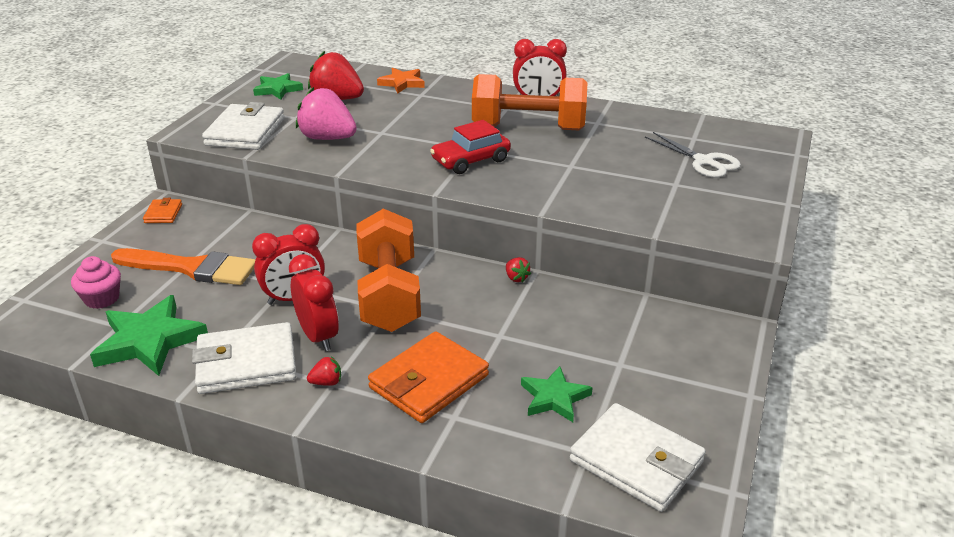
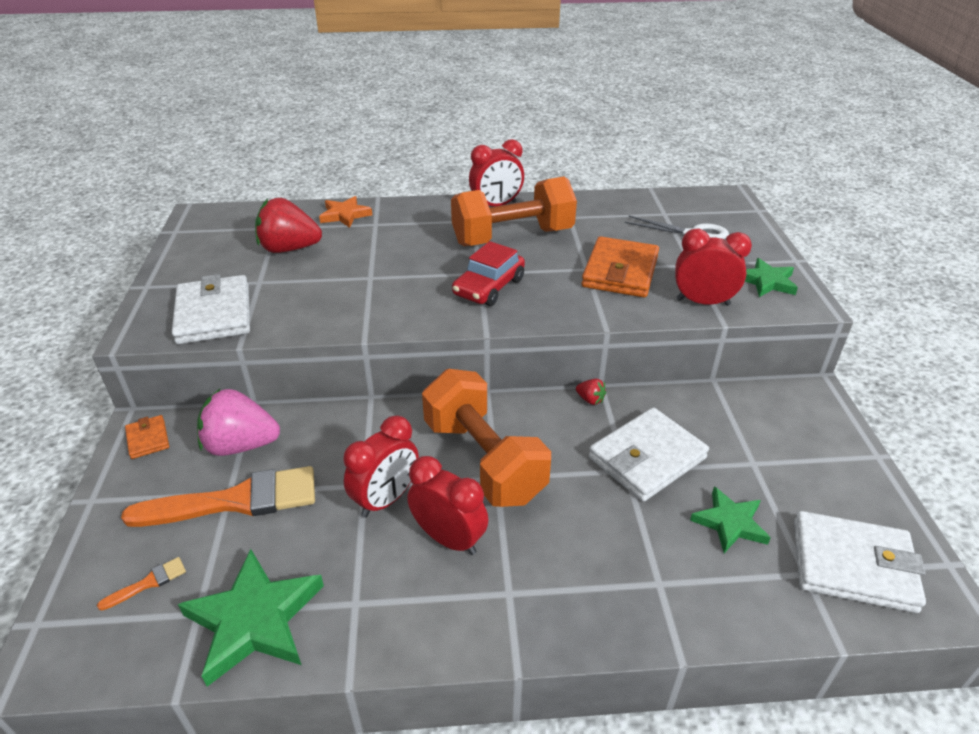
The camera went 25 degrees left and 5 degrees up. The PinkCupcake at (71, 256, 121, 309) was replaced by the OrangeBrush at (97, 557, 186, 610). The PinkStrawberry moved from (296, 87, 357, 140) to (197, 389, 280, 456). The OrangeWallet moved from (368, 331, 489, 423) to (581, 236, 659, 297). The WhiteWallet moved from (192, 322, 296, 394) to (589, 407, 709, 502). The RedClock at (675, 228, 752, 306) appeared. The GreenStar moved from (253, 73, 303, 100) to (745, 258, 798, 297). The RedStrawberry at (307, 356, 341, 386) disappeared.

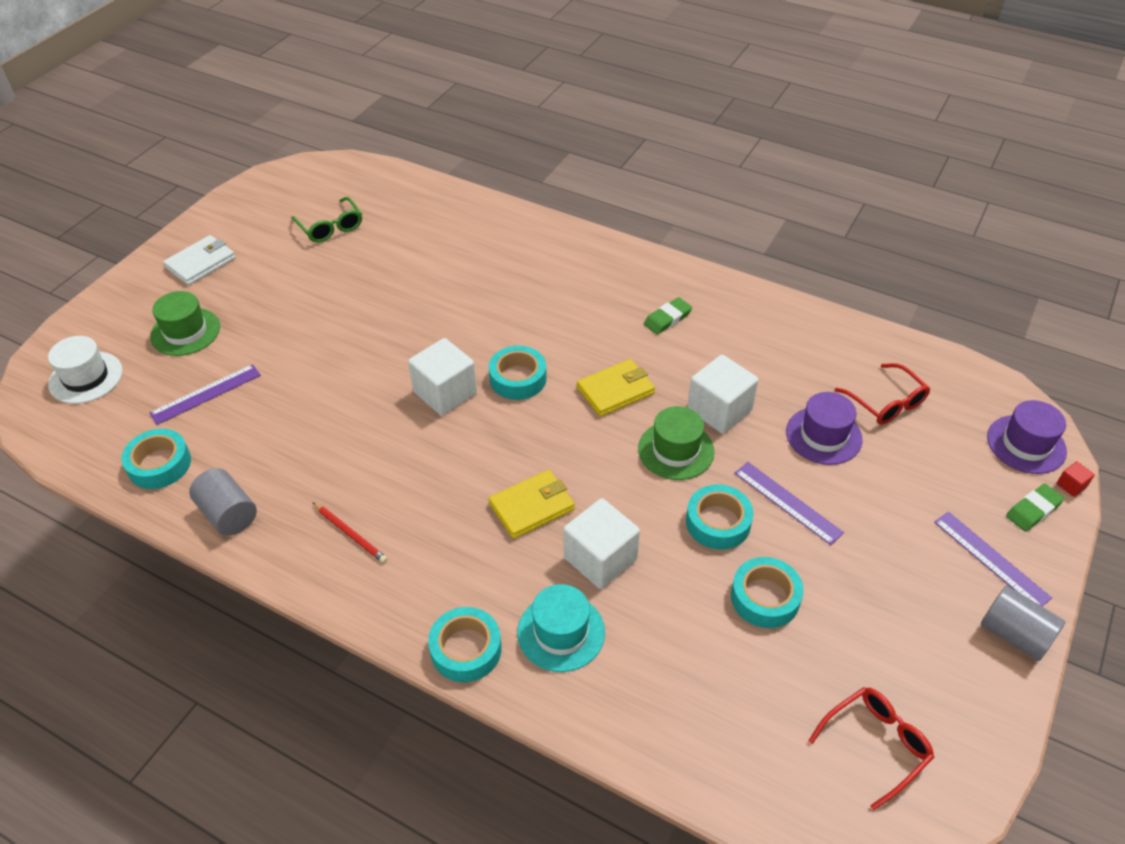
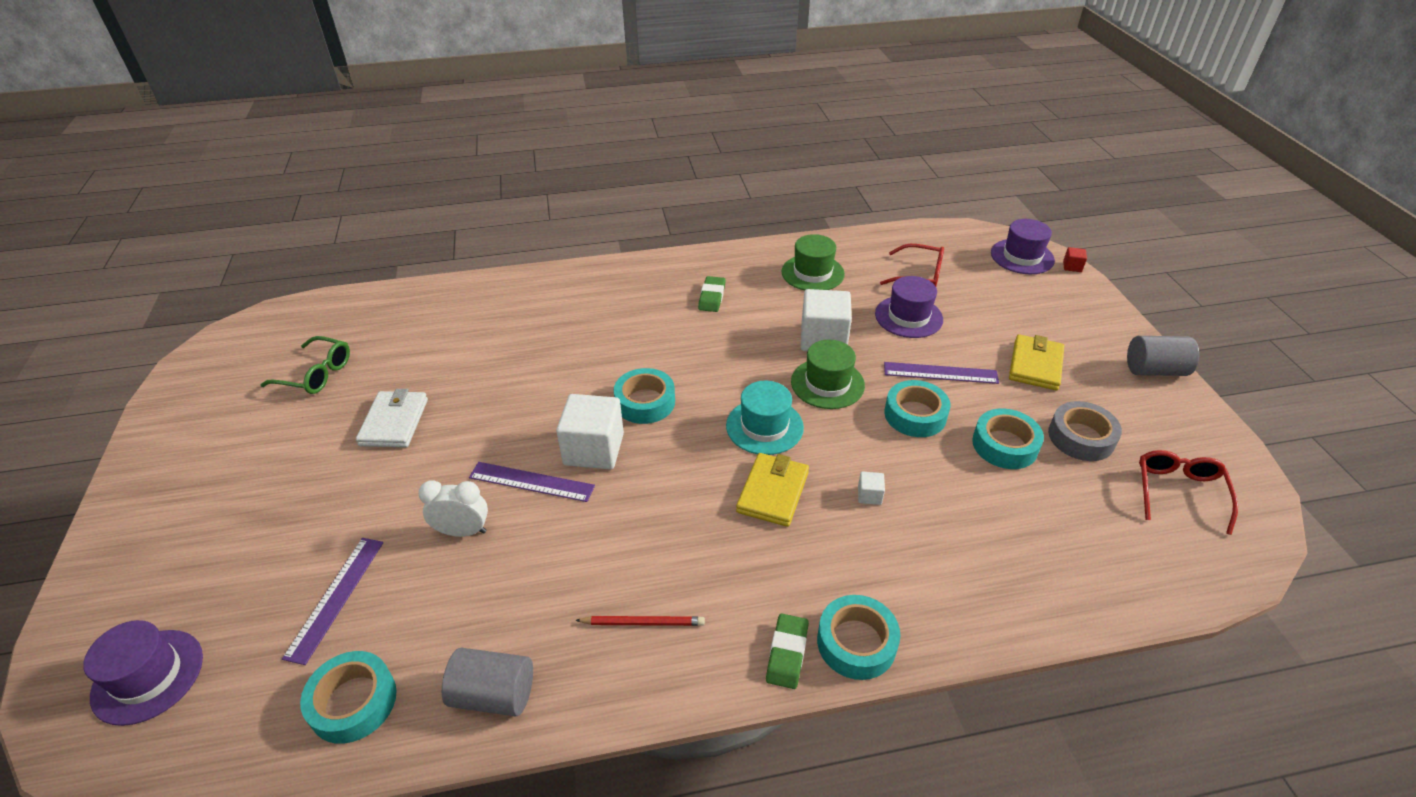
The camera went 40 degrees left and 5 degrees down. The WhiteHat at (48, 336, 123, 404) became the PurpleHat at (83, 620, 203, 726). The WhiteWallet moved from (163, 235, 235, 285) to (356, 389, 428, 447). The WhiteClock at (418, 480, 488, 537) appeared. The PurpleRuler moved from (934, 512, 1052, 606) to (469, 462, 595, 502). The TurquoiseHat moved from (517, 584, 605, 672) to (726, 381, 804, 455). The GreenEraser moved from (1006, 484, 1064, 531) to (766, 614, 809, 689). The GreenHat moved from (150, 291, 220, 356) to (782, 234, 845, 290). The WhiteCube at (563, 498, 640, 589) changed to 0.42 times the size. The YellowWallet moved from (577, 359, 655, 417) to (1009, 334, 1064, 390). The GreyTape at (1048, 401, 1122, 461) appeared.

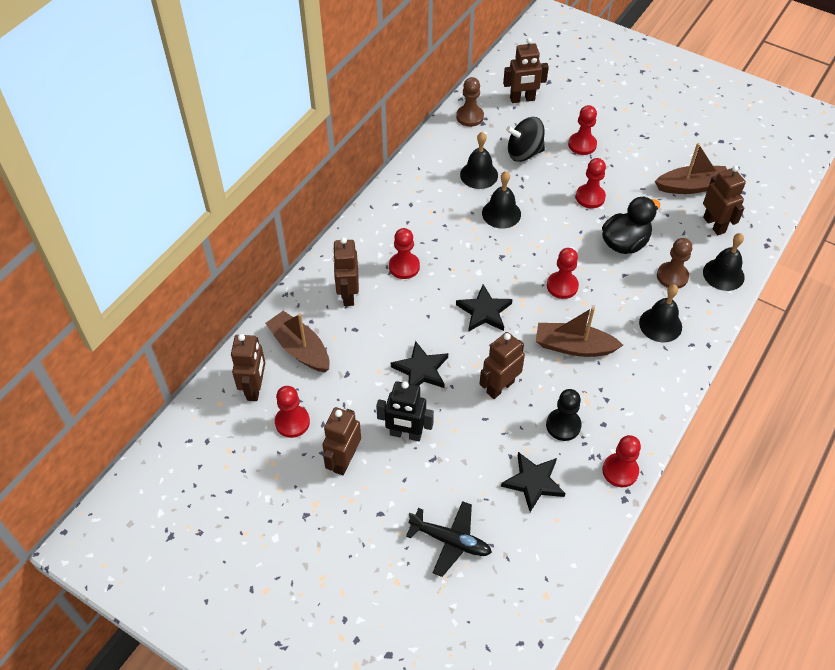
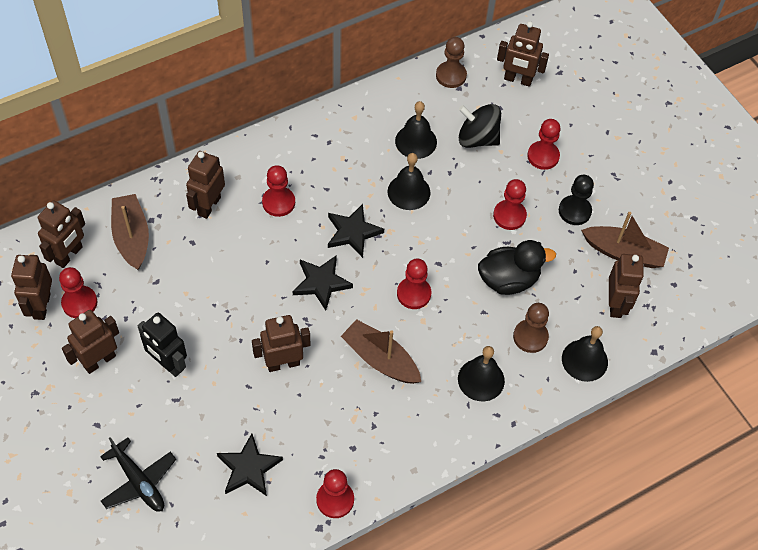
The camera went 25 degrees right and 5 degrees up. The BrownRobot at (11, 255, 52, 320) appeared. The BlackStar moved from (391, 341, 448, 388) to (328, 204, 384, 258). The BlackPawn moved from (546, 389, 582, 441) to (559, 175, 594, 225).

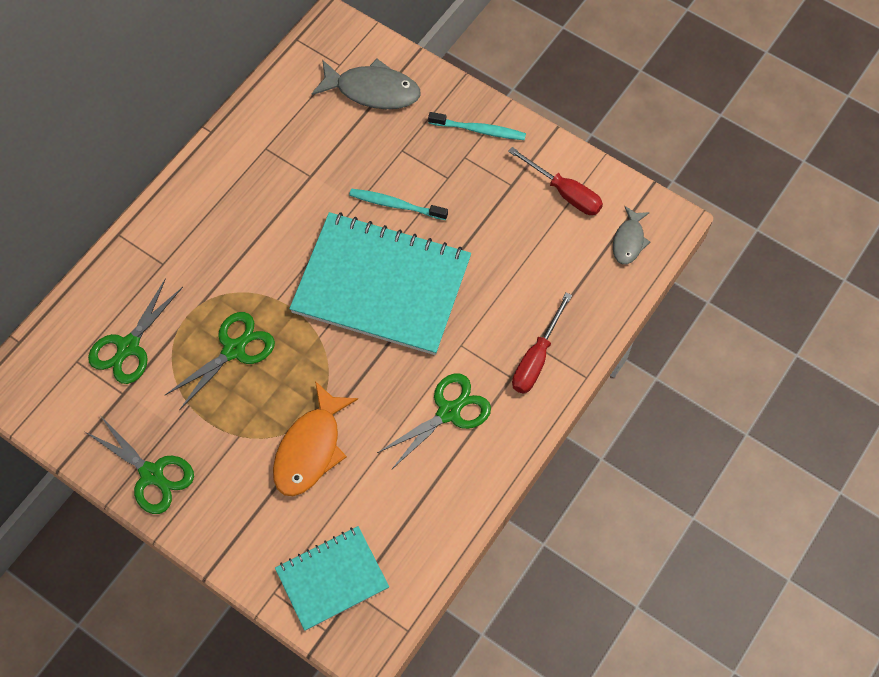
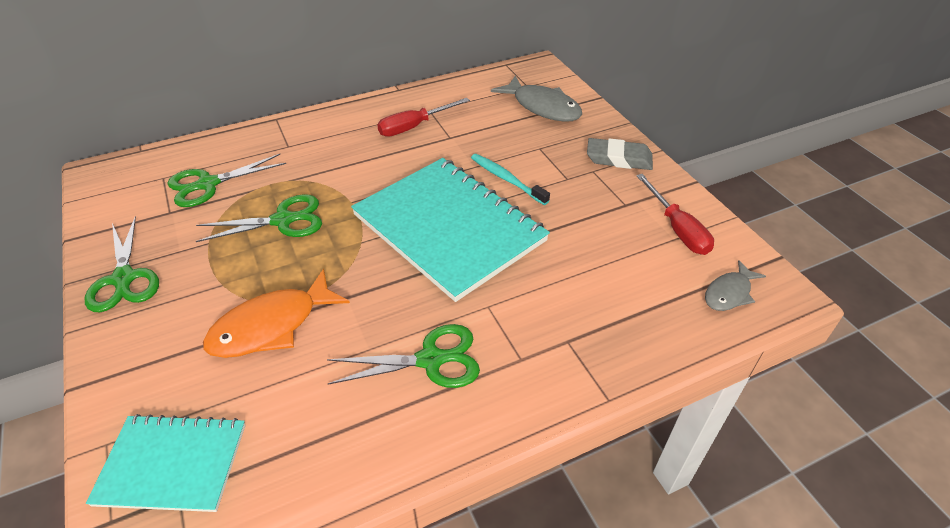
The camera went 30 degrees right and 20 degrees down. The RedScrewdriver moved from (512, 292, 572, 394) to (377, 98, 470, 137). The TurquoiseToothbrush at (428, 112, 526, 140) was replaced by the GreyEraser at (587, 138, 653, 170).

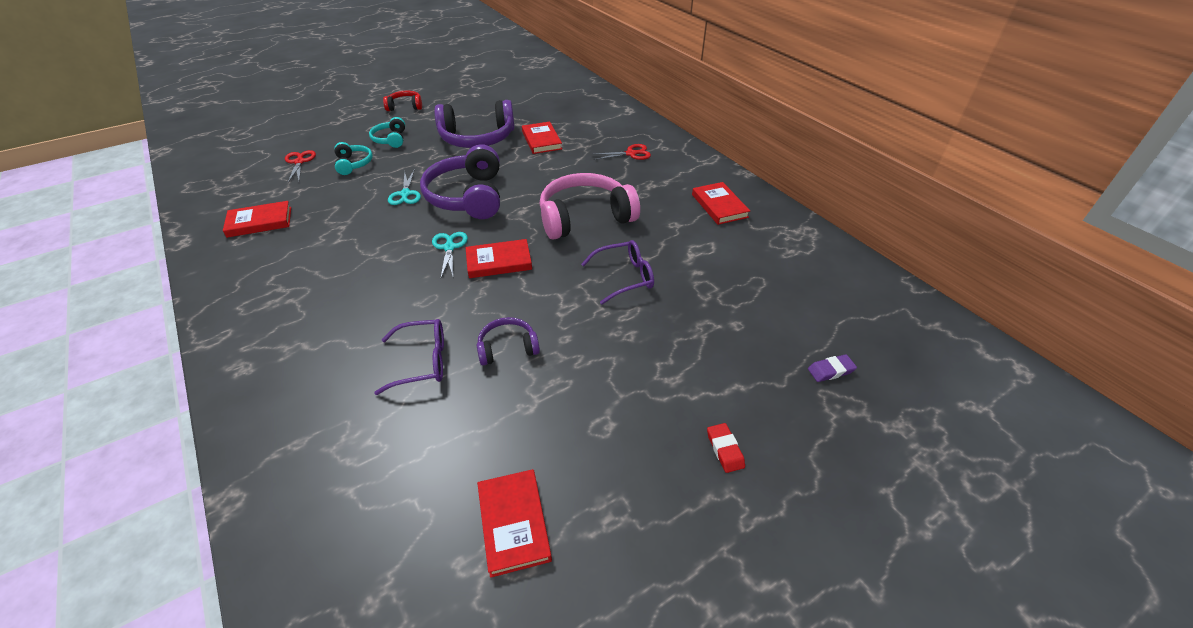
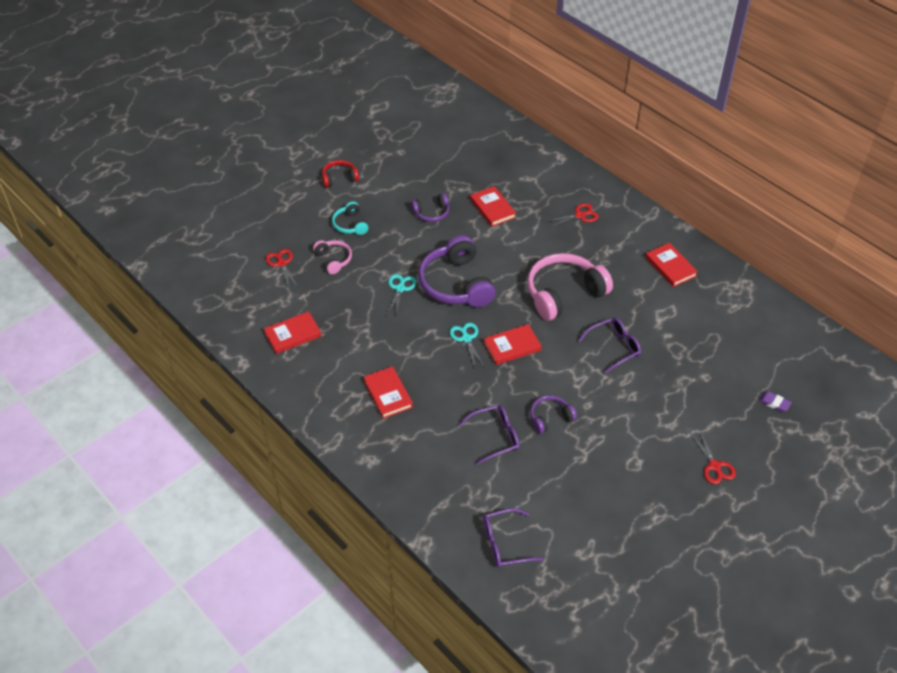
The camera went 10 degrees left and 5 degrees up. The TurquoiseHeadphones at (334, 142, 373, 175) became the PinkHeadphones at (313, 240, 352, 274). The RedBook moved from (477, 469, 552, 578) to (363, 366, 413, 419). The TurquoiseScissors at (388, 169, 421, 205) turned 150 degrees counterclockwise. The PurpleHeadphones at (434, 100, 515, 148) changed to 0.50 times the size. The PurpleGlasses at (483, 508, 544, 567) appeared. The RedEraser at (707, 423, 745, 473) was replaced by the RedScissors at (690, 431, 736, 484). The PurpleEraser at (808, 354, 857, 382) turned 60 degrees clockwise.

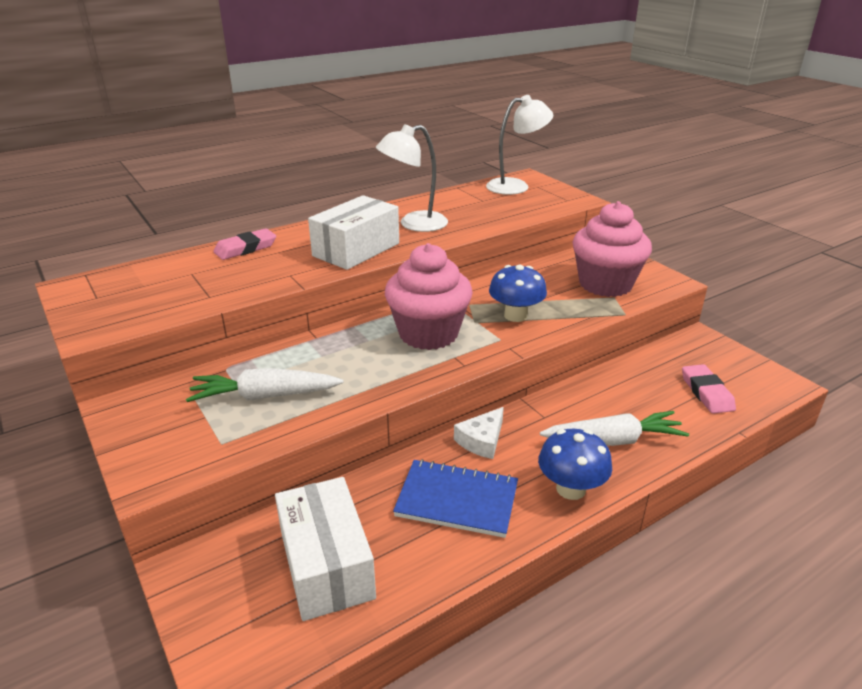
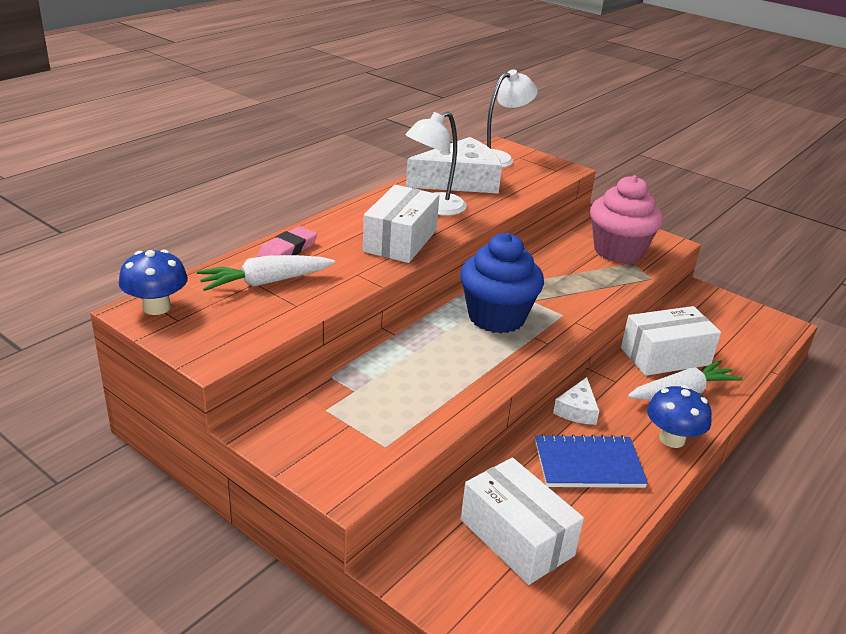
The camera went 20 degrees left and 0 degrees up. The BlueMushroom moved from (489, 265, 547, 322) to (119, 249, 188, 315). The WhiteCarrot moved from (186, 368, 343, 402) to (197, 255, 335, 291). The WhiteCheese at (406, 137, 502, 194) appeared. The PinkCupcake at (385, 243, 473, 350) became the BlueCupcake at (460, 233, 544, 333). The WhiteBox at (621, 306, 721, 376) appeared. The PinkEraser at (682, 364, 736, 414) disappeared.

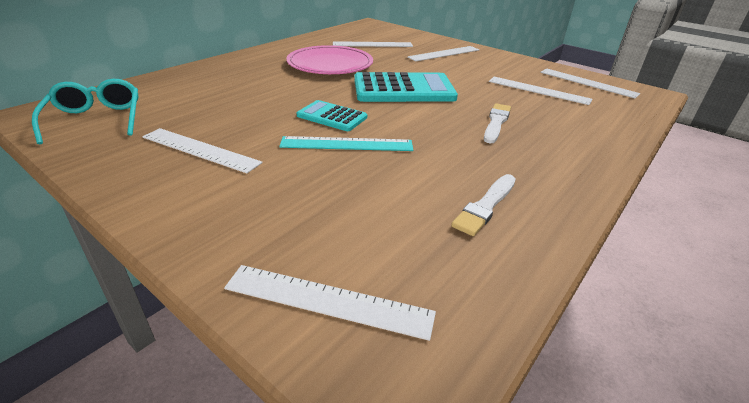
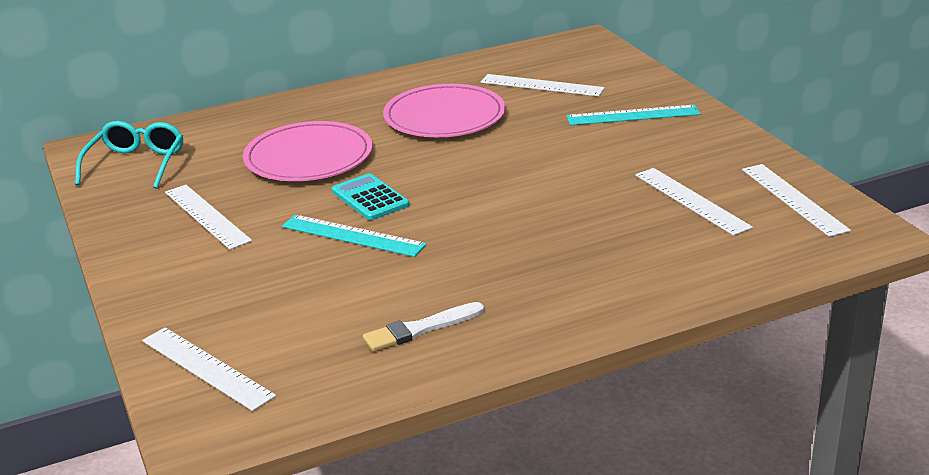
The camera went 30 degrees right and 5 degrees down. The PinkPlate at (243, 121, 372, 181) appeared. The WhiteRuler at (407, 46, 480, 62) became the TurquoiseRuler at (566, 105, 700, 125). The TurquoiseCalculator at (354, 72, 458, 102) disappeared. The WhiteBrush at (484, 103, 511, 143) disappeared.

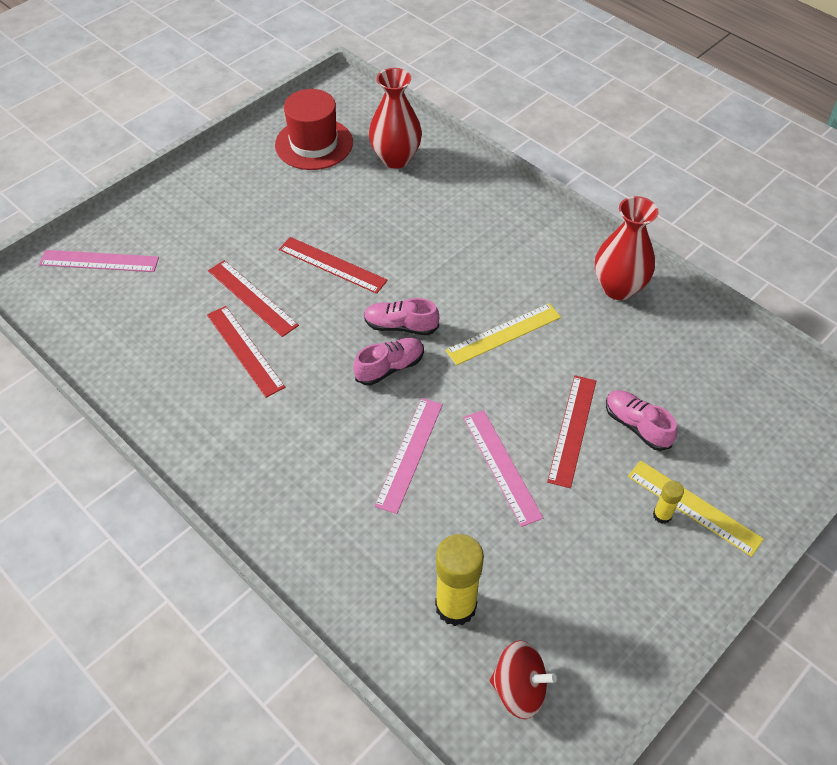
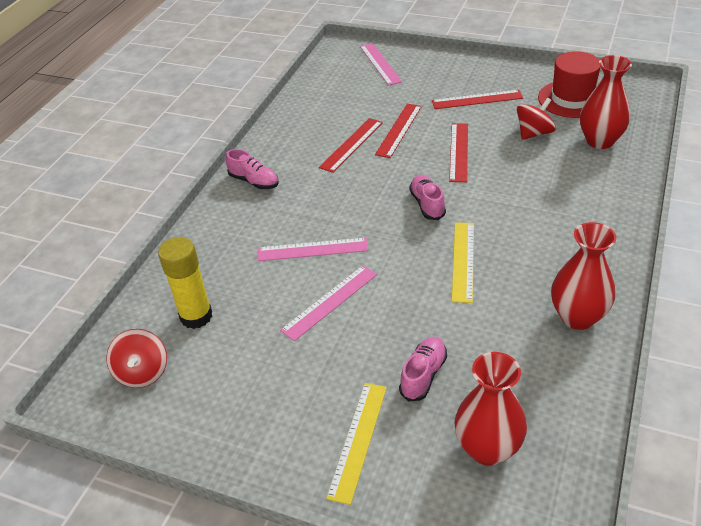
The camera went 70 degrees right and 10 degrees down. The PinkShoe moved from (353, 338, 424, 385) to (226, 149, 279, 189). The RedRuler moved from (547, 375, 596, 488) to (432, 90, 523, 109). The YellowRuler at (445, 303, 561, 365) turned 60 degrees clockwise. The RedVase at (454, 352, 527, 466) appeared. The RedSpinningTop at (517, 98, 556, 140) appeared. The YellowGlueStick at (653, 480, 684, 524) disappeared.

